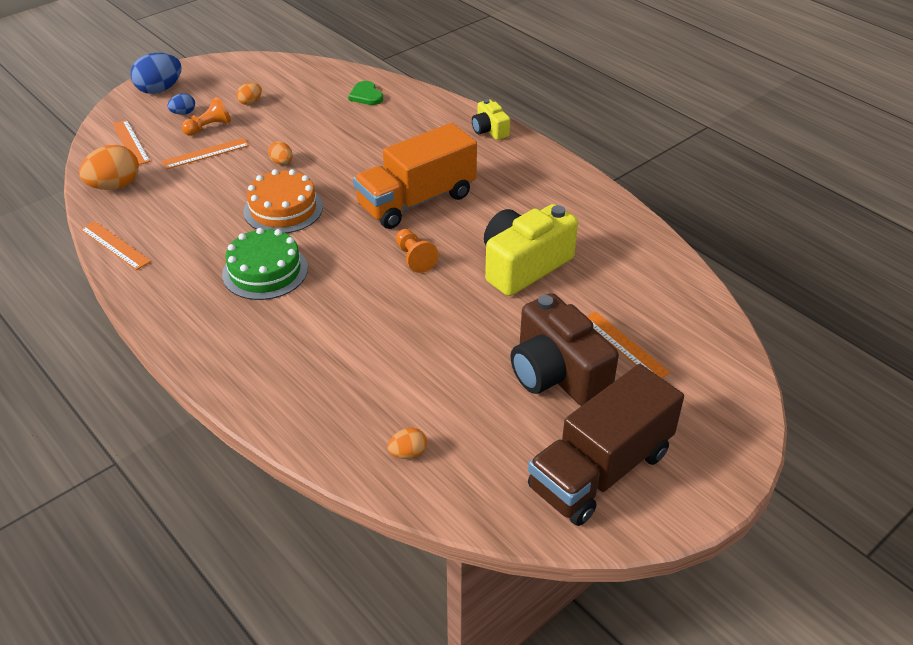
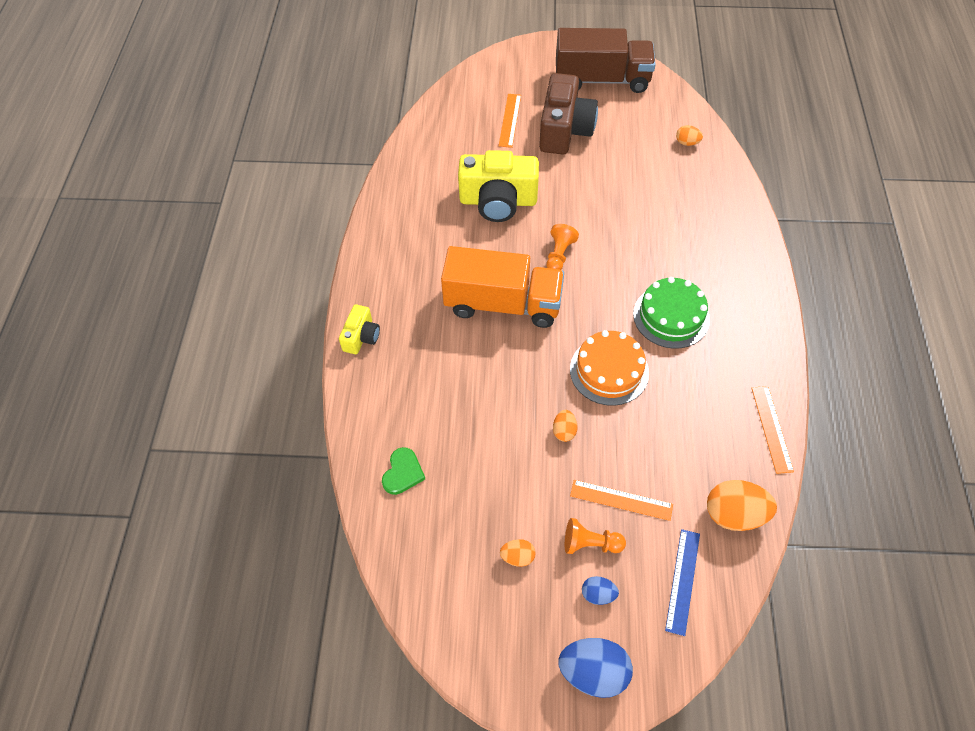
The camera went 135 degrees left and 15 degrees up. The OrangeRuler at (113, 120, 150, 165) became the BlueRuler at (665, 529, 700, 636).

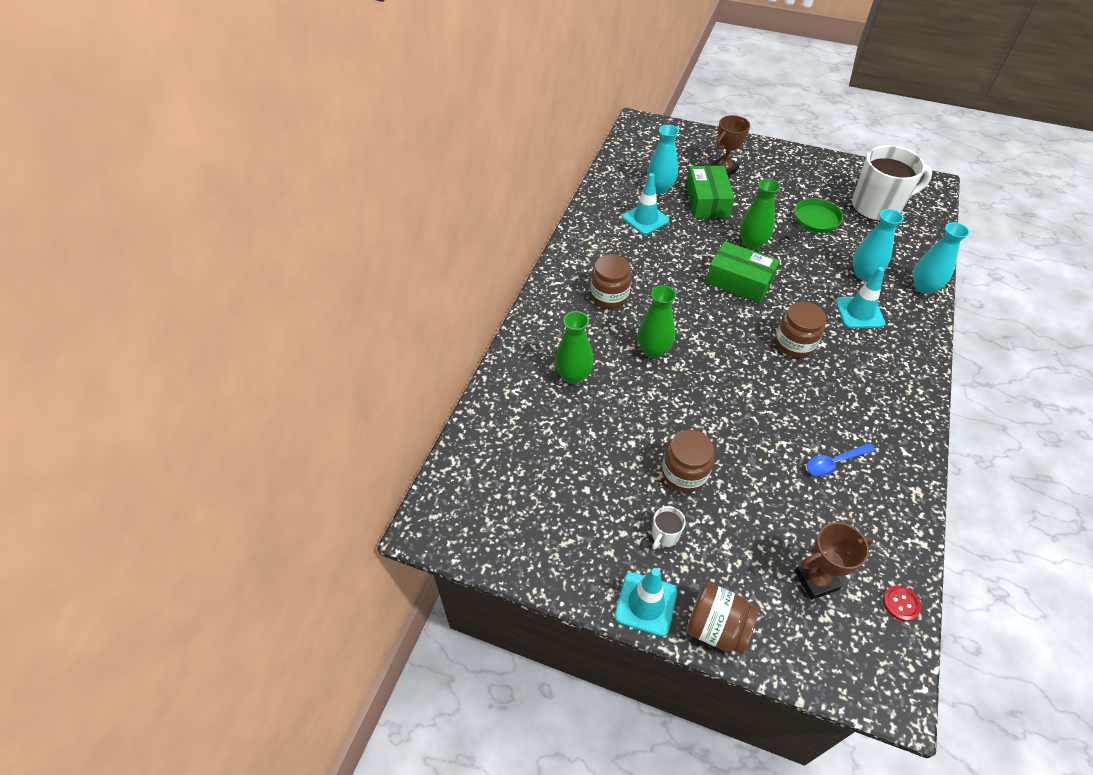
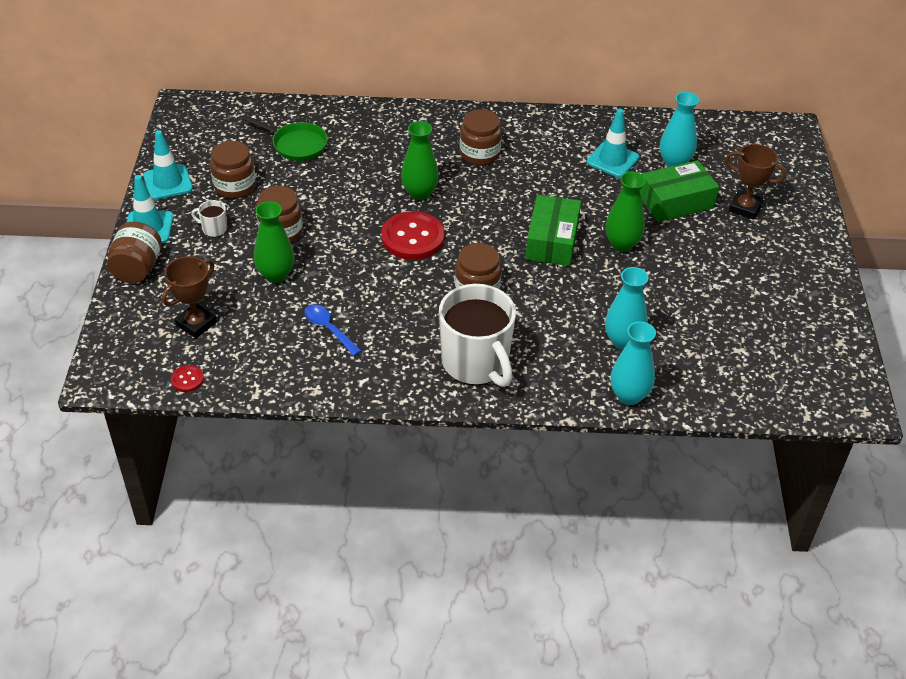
The camera went 70 degrees right and 5 degrees down. The TurquoiseTrafficCone moved from (835, 267, 885, 328) to (143, 130, 193, 200). The BrownTrophy at (795, 522, 873, 600) turned 75 degrees clockwise. The BrownJar at (210, 141, 256, 199) appeared. The GreenPan moved from (785, 198, 843, 240) to (243, 115, 328, 161). The GreenVase moved from (555, 311, 594, 384) to (254, 201, 295, 283). The RedButton at (381, 211, 445, 260) appeared. The WhiteMug moved from (852, 145, 932, 222) to (439, 284, 516, 387).

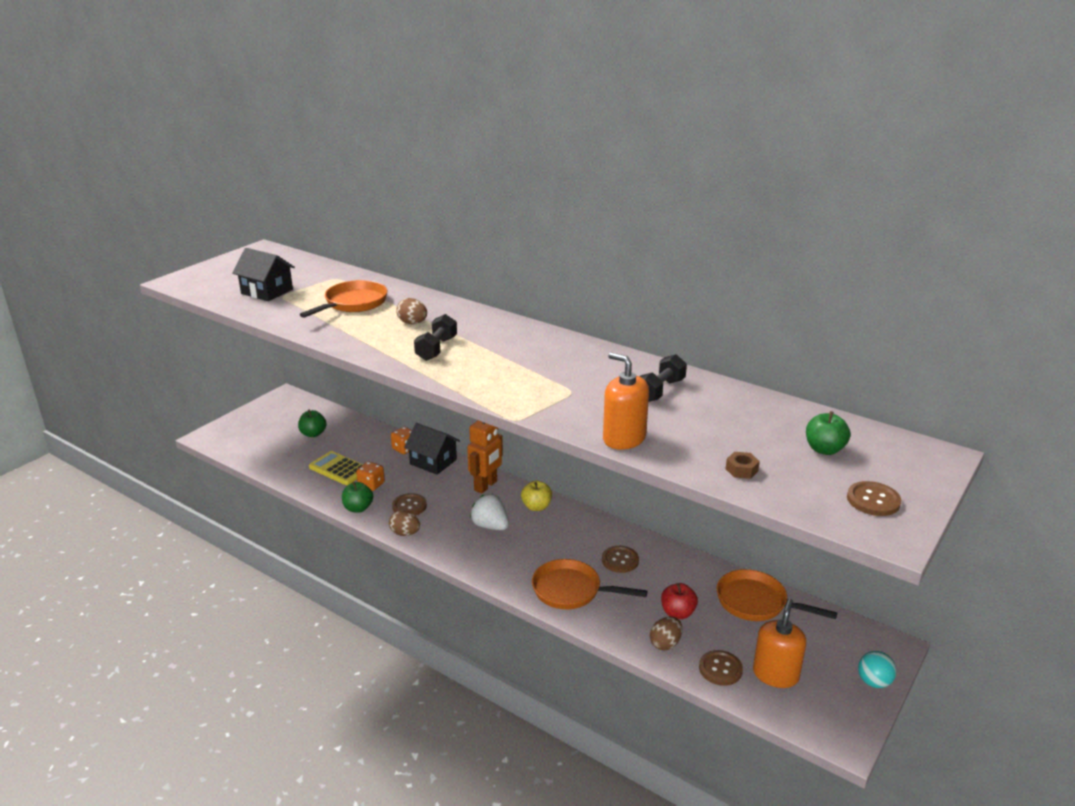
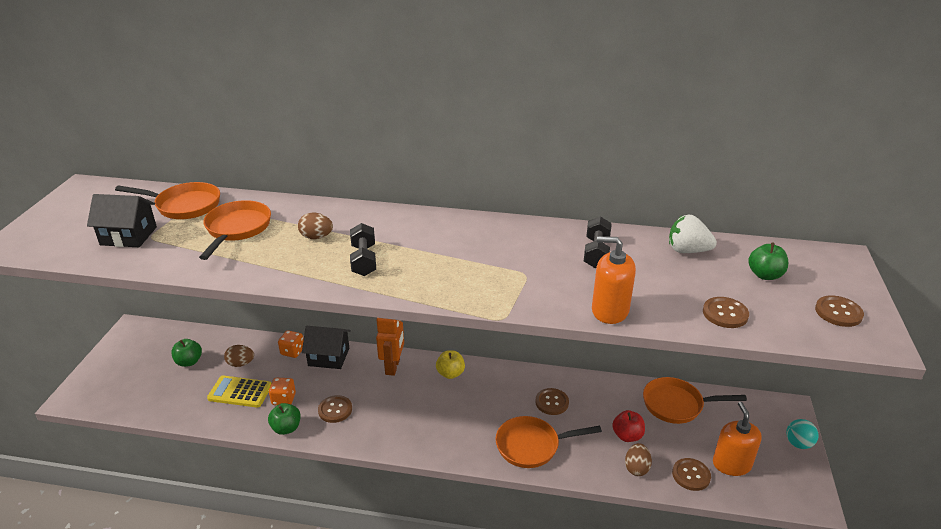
The camera went 25 degrees left and 5 degrees up. The OrangePan at (115, 182, 220, 219) appeared. The BrownEgg moved from (389, 511, 420, 536) to (224, 345, 254, 367). The WhiteStrawberry moved from (470, 494, 509, 530) to (669, 215, 717, 253). The BrownNut at (726, 452, 760, 479) was replaced by the BrownButton at (703, 297, 749, 328).

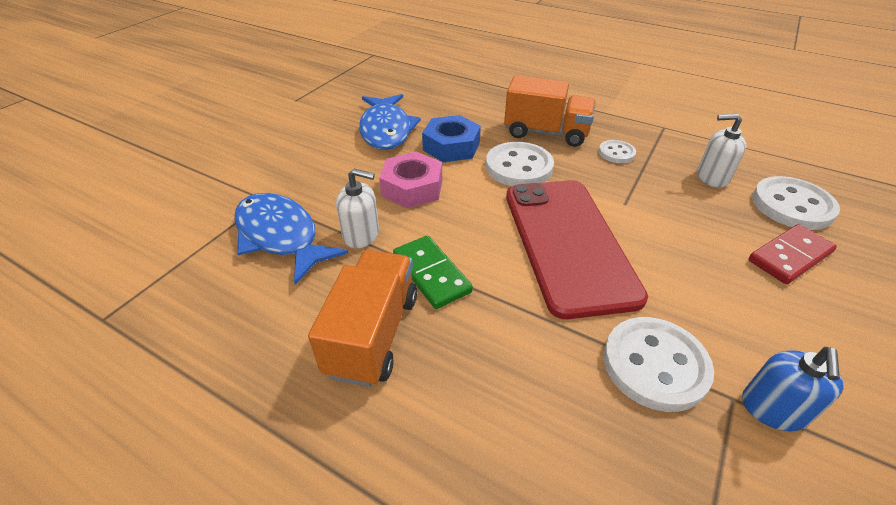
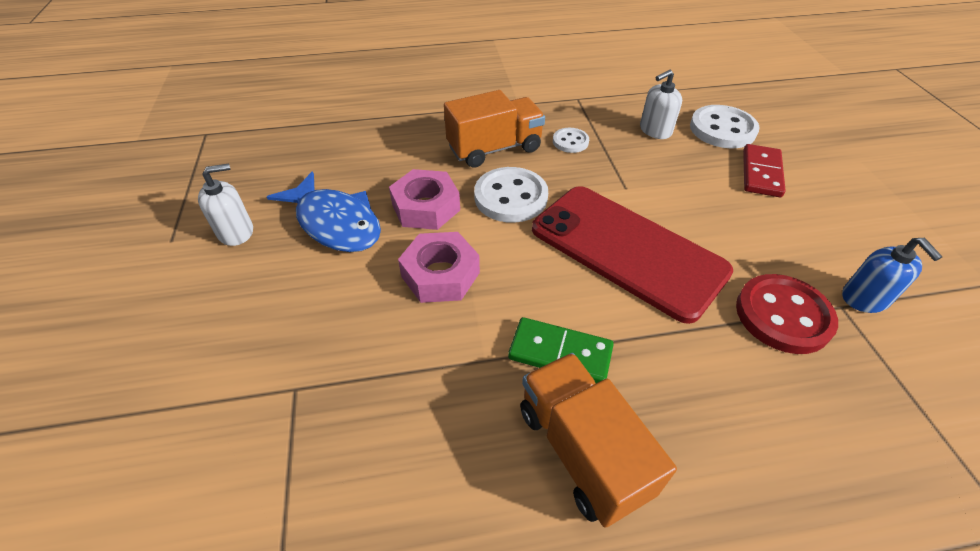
The camera went 40 degrees left and 5 degrees up. The WhiteSoapDispenser moved from (336, 168, 379, 248) to (198, 163, 253, 246). The BlueNut at (422, 115, 481, 162) became the PinkNut at (389, 169, 460, 230). The WhiteButton at (604, 317, 714, 412) became the RedButton at (736, 274, 838, 354). The BlueFish at (234, 193, 348, 284) disappeared.

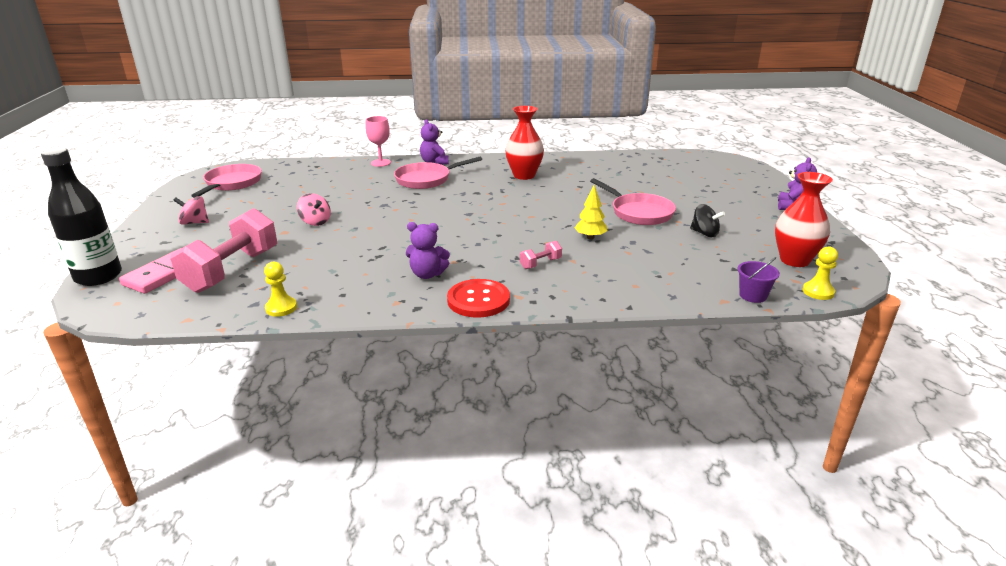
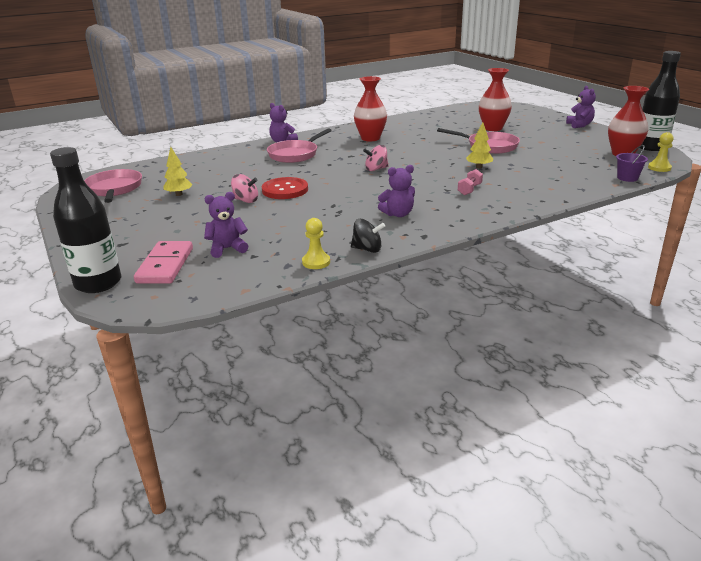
The camera went 25 degrees left and 0 degrees up. The YellowTree at (163, 147, 193, 196) appeared. The PinkDumbbell at (171, 208, 277, 293) was replaced by the PurpleTeddyBear at (204, 192, 248, 258). The RedButton moved from (447, 279, 510, 318) to (262, 177, 308, 199). The BlackSpinningTop moved from (690, 204, 725, 237) to (351, 219, 385, 253). The PinkSpinningTop moved from (173, 196, 209, 225) to (363, 145, 388, 171). The RedVase at (479, 68, 512, 131) appeared. The BlackBottle at (639, 51, 681, 151) appeared. The PinkGoblet at (365, 116, 391, 167) disappeared.

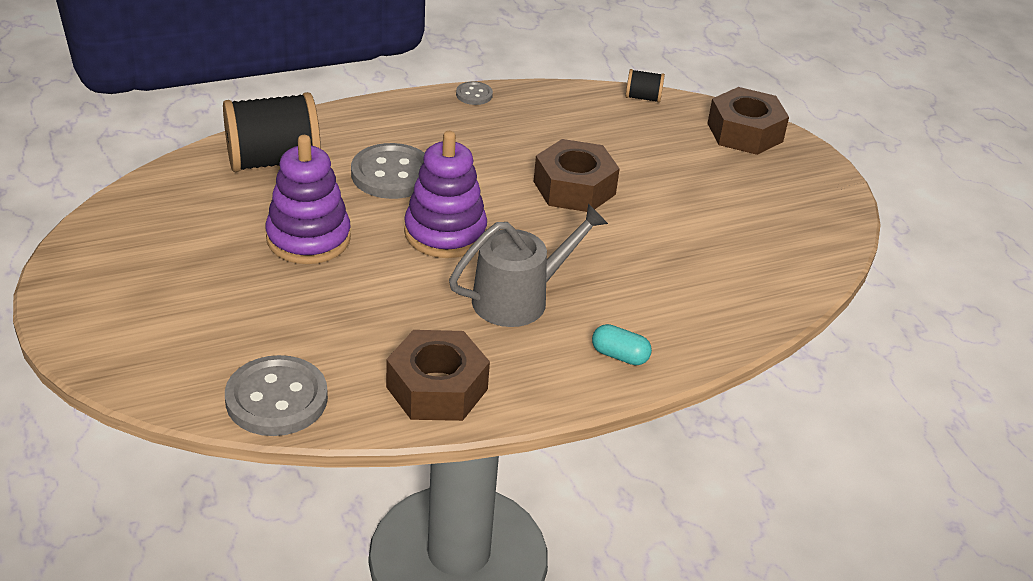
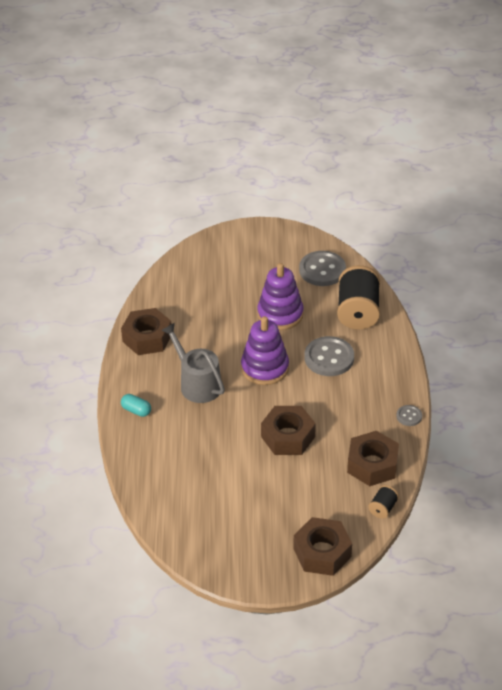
The camera went 115 degrees right and 5 degrees up. The TurquoiseCapsule at (592, 324, 652, 365) turned 75 degrees clockwise. The GreyWateringCan at (449, 204, 608, 327) turned 150 degrees clockwise. The GreyButton moved from (225, 355, 328, 436) to (299, 251, 346, 286). The BrownNut at (347, 431, 399, 486) appeared.

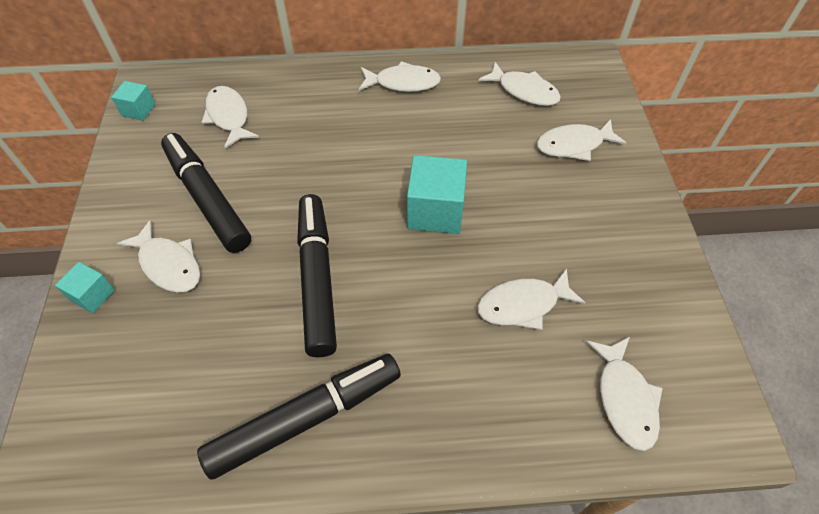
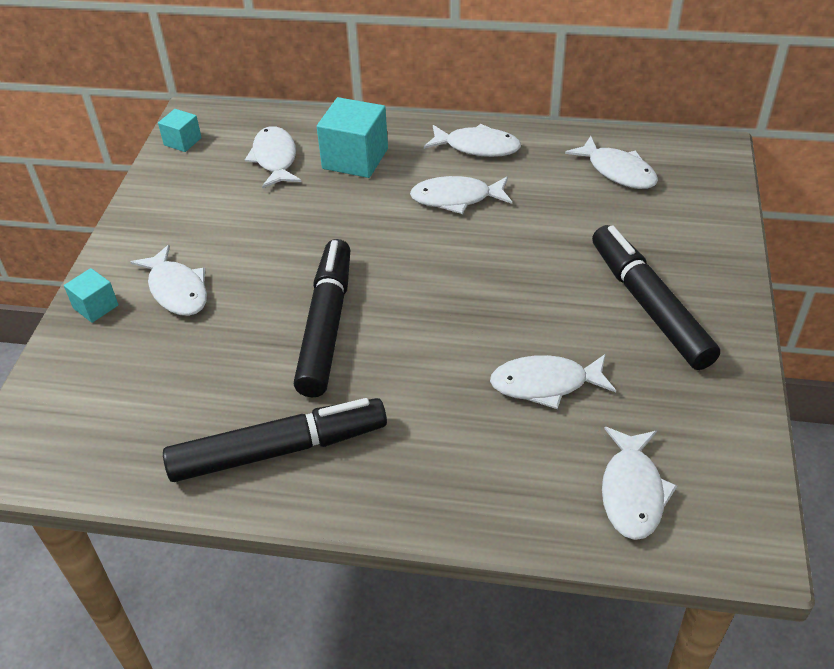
The camera went 15 degrees right and 10 degrees down. The TurquoiseCube moved from (407, 155, 467, 234) to (317, 97, 388, 178). The WhiteFish moved from (537, 119, 626, 161) to (410, 176, 512, 214). The BlackMarker moved from (161, 133, 251, 253) to (592, 225, 720, 370).

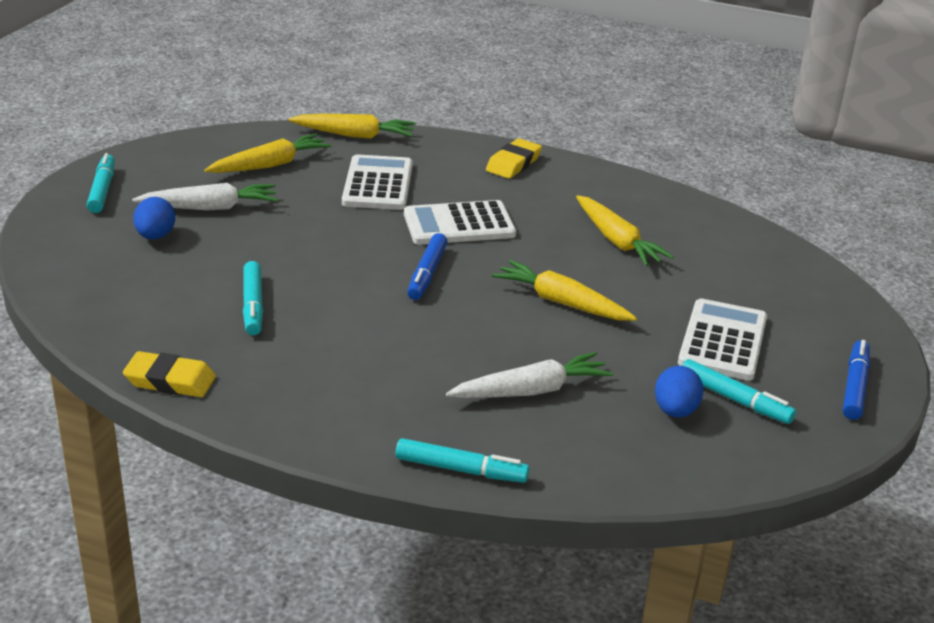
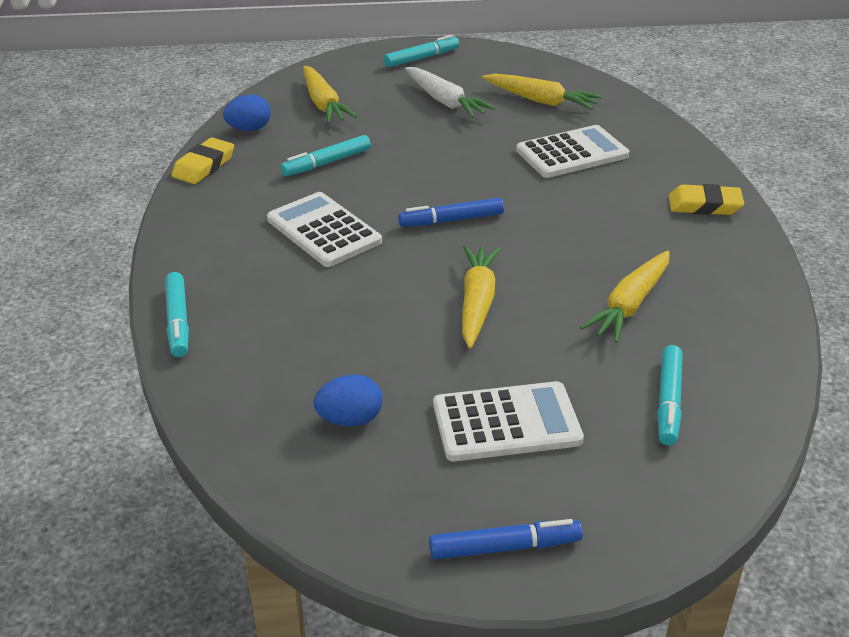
The camera went 65 degrees right and 5 degrees up. The YellowEraser at (123, 351, 216, 397) turned 45 degrees clockwise. The BlueEgg moved from (133, 197, 175, 240) to (223, 95, 271, 131). The WhiteCalculator moved from (404, 200, 516, 245) to (267, 192, 382, 267). The YellowCarrot moved from (289, 114, 416, 139) to (303, 66, 357, 123). The TurquoiseMarker moved from (682, 359, 796, 424) to (657, 345, 683, 445). The WhiteCarrot at (446, 352, 613, 398) disappeared.

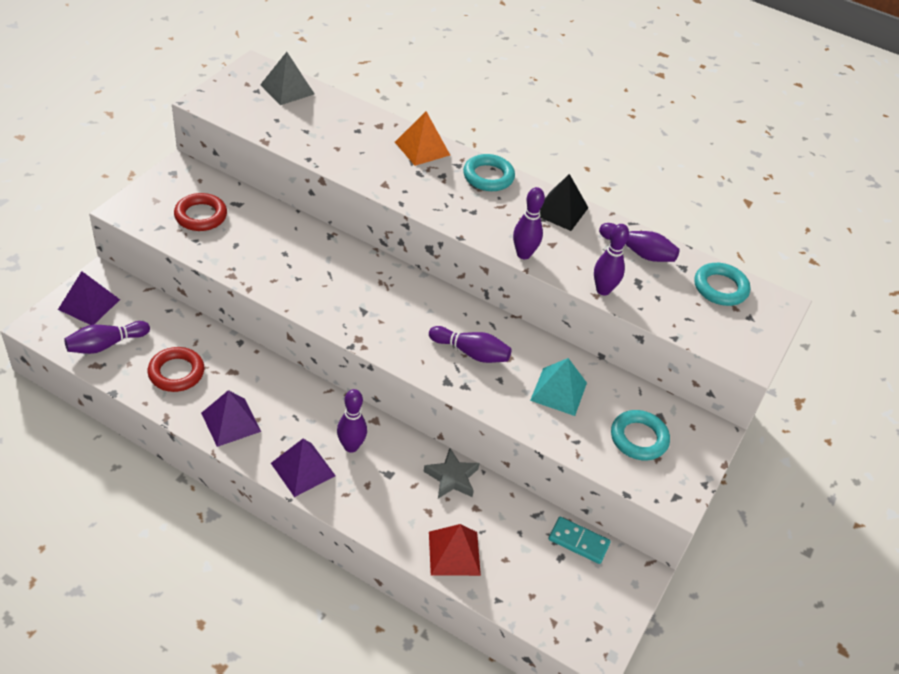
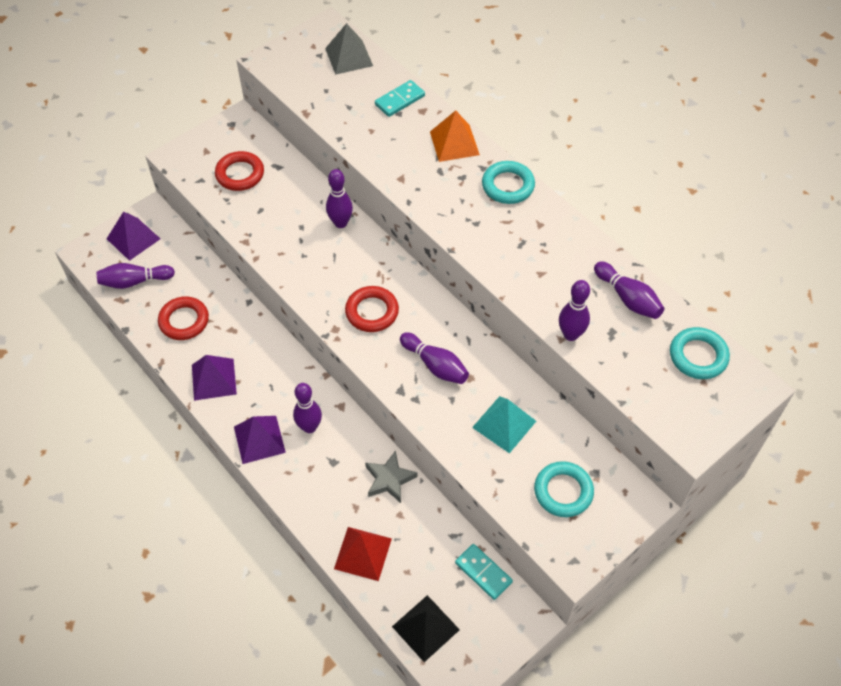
The camera went 25 degrees right and 10 degrees up. The PurpleBowlingPin moved from (513, 187, 545, 259) to (326, 169, 353, 228). The RedRing at (345, 286, 399, 332) appeared. The TurquoiseDomino at (375, 80, 425, 117) appeared. The BlackPyramid moved from (540, 174, 588, 231) to (392, 595, 460, 662).

